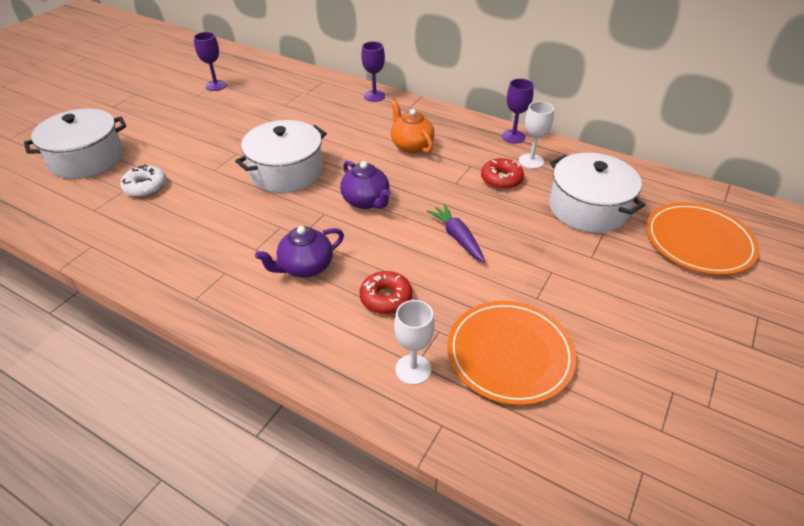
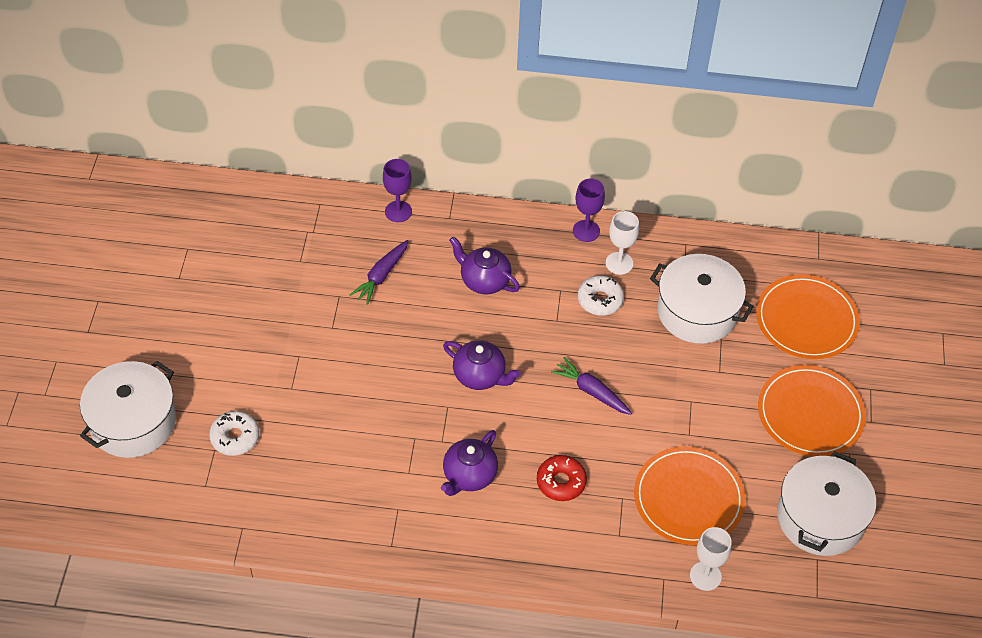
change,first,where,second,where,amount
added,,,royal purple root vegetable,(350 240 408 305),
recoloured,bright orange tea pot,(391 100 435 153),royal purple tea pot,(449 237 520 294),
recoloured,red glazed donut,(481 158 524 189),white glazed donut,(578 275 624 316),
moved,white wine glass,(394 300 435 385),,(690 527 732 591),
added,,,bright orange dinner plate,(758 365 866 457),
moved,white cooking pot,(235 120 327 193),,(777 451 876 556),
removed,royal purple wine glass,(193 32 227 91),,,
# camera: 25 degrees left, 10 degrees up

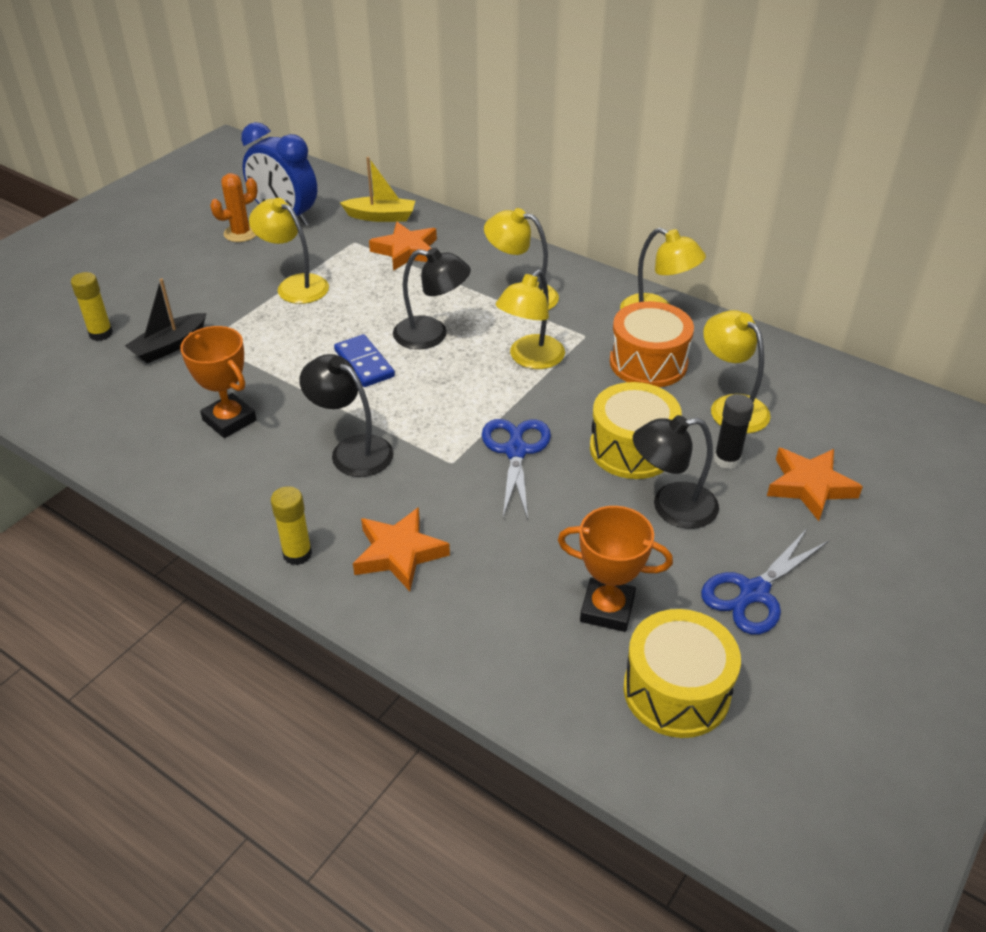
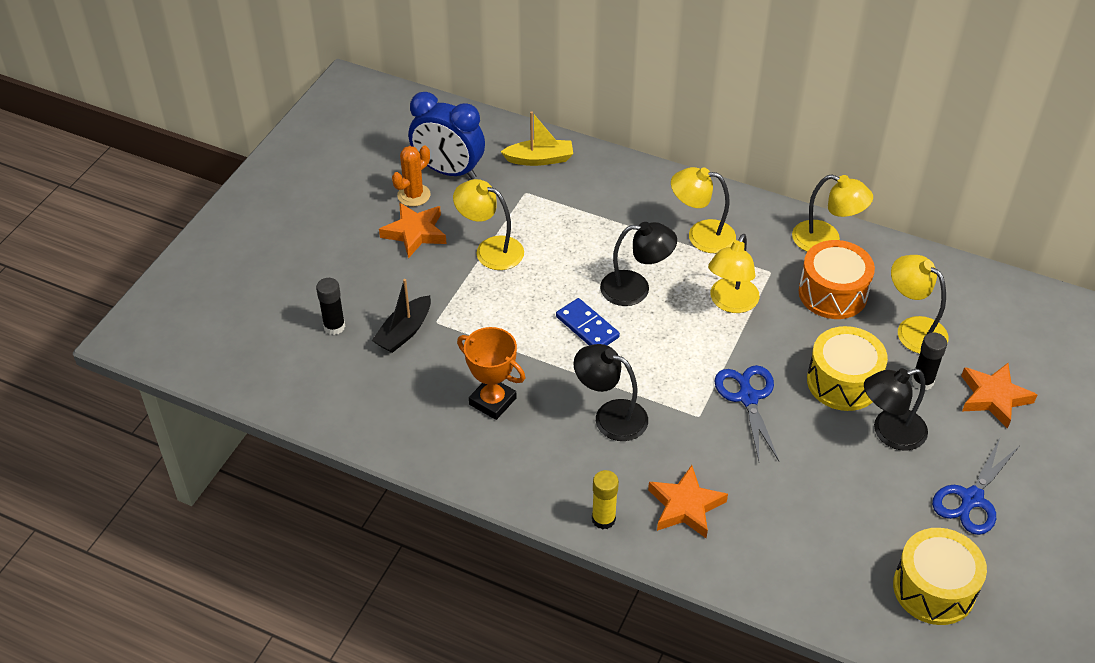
change,first,where,second,where,amount
recoloured,yellow glue,(71 272 113 341),black glue,(316 278 345 335),
moved,bright orange star shape,(369 222 437 271),,(379 203 447 259),
removed,bright orange trophy,(558 506 673 632),,,
# camera: 10 degrees left, 5 degrees up

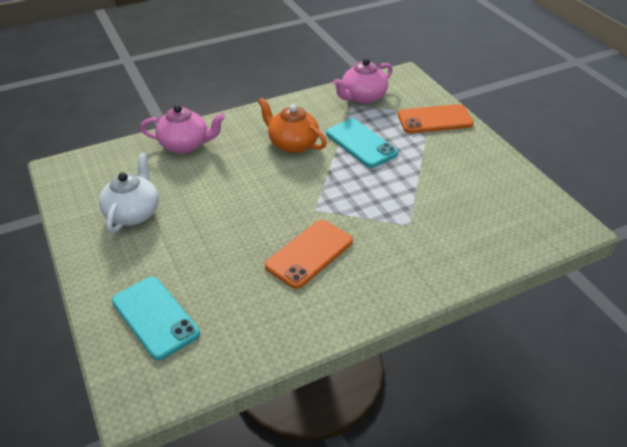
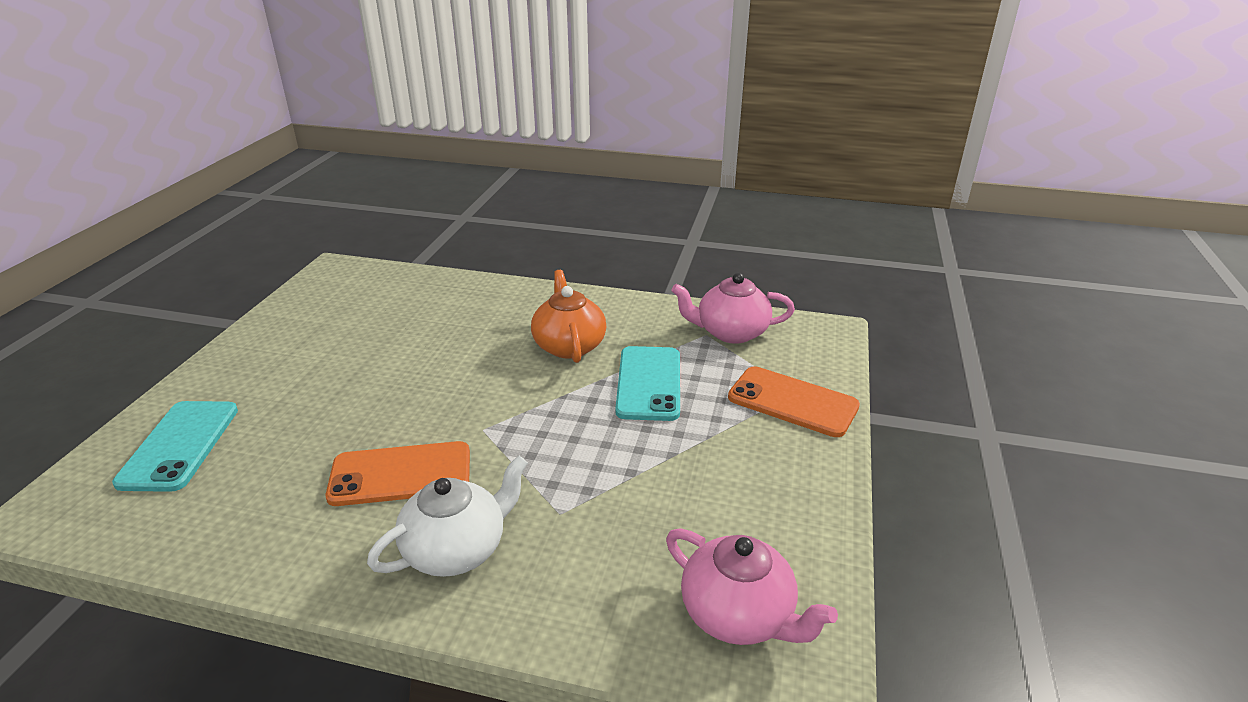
change,first,where,second,where,amount
moved,white tea pot,(99 152 159 233),,(367 456 528 577),
moved,rosy tea pot,(140 105 225 154),,(666 528 838 645),
# camera: 40 degrees right, 10 degrees down

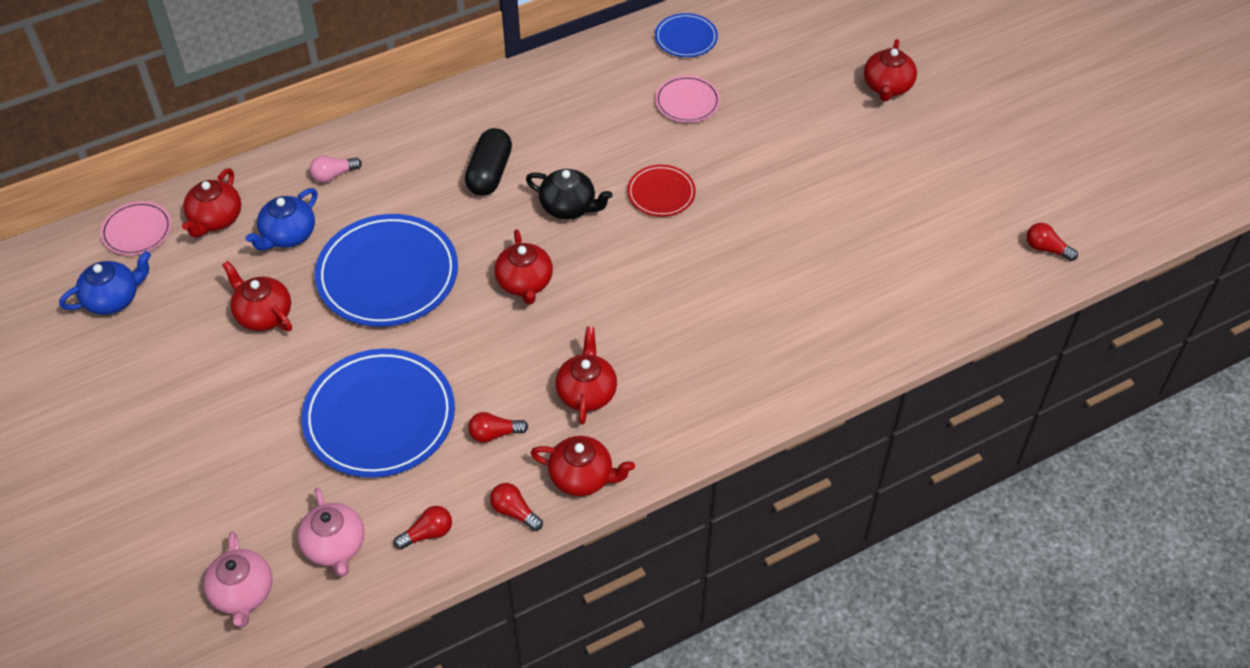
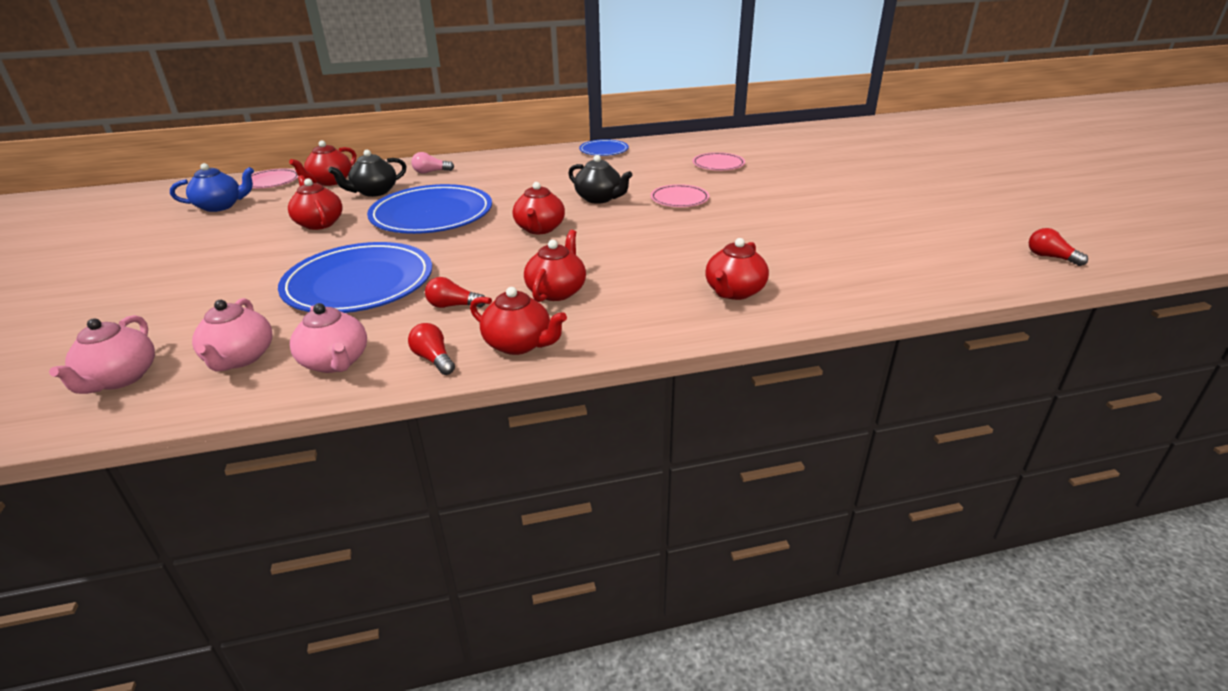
change,first,where,second,where,amount
replaced,red light bulb,(394 506 452 550),rosy tea pot,(290 303 367 373),
recoloured,royal blue tea pot,(245 188 317 251),black tea pot,(328 150 407 197),
moved,royal blue dinner plate,(655 13 718 57),,(579 139 629 156),
recoloured,red dinner plate,(627 165 696 217),rosy dinner plate,(650 184 710 207),
moved,red tea pot,(864 39 917 102),,(705 238 769 300),
removed,black capsule,(465 128 512 196),,,
# camera: 15 degrees right, 20 degrees down

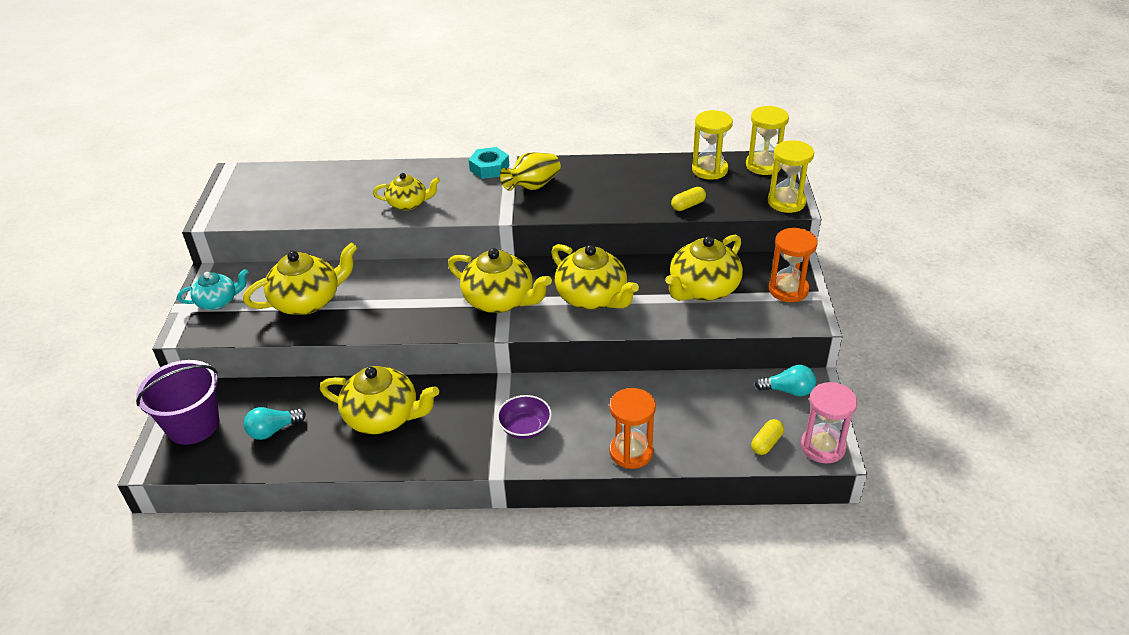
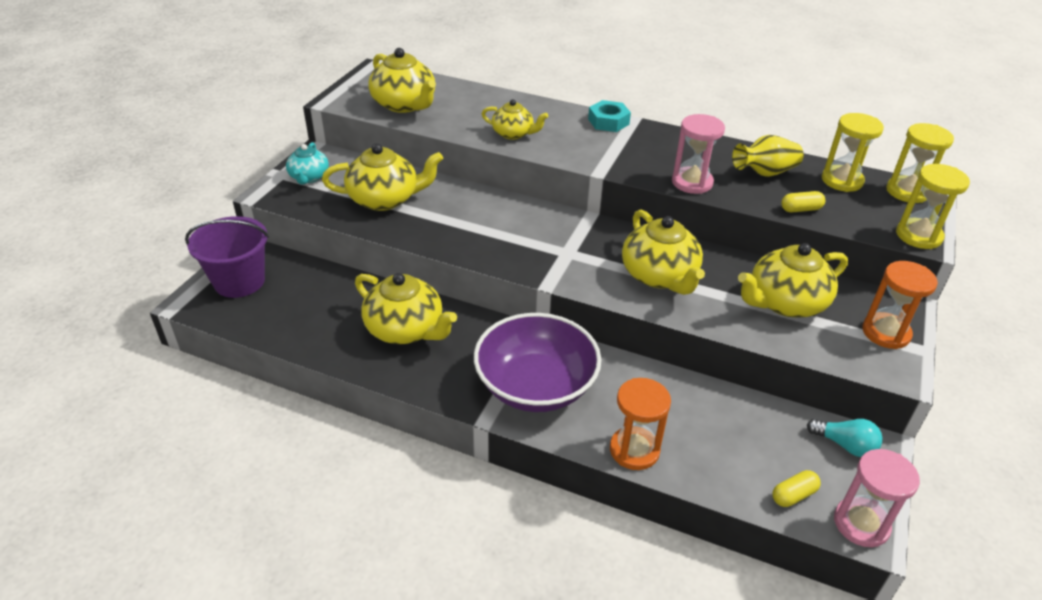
change,first,where,second,where,amount
turned,turquoise tea pot,(177 269 248 310),,(286 142 329 184),90 degrees clockwise
moved,yellow tea pot,(448 248 552 313),,(368 48 436 113),
resized,royal purple bowl,(497 395 552 439),,(474 313 601 412),x2.09
added,,,rosy sandglass,(672 114 725 194),
moved,yellow tall vase,(500 152 561 191),,(732 135 804 177),
removed,turquoise light bulb,(244 407 306 440),,,
# camera: 20 degrees right, 0 degrees up

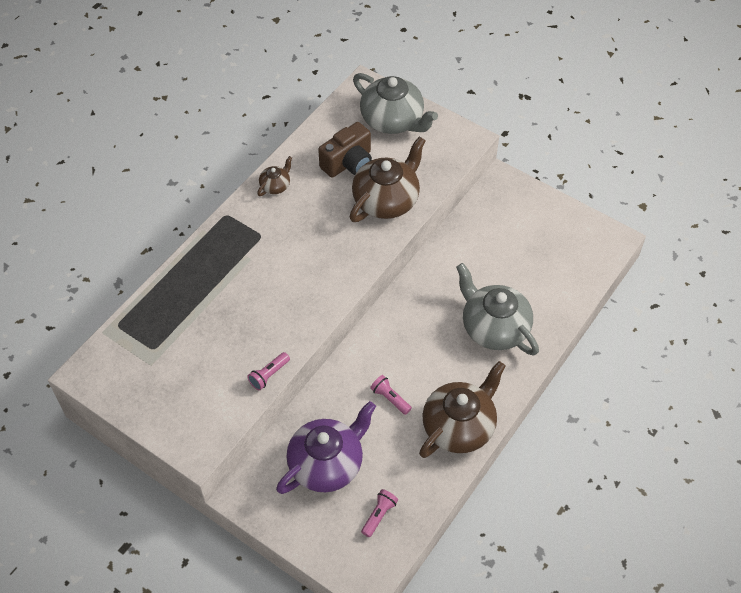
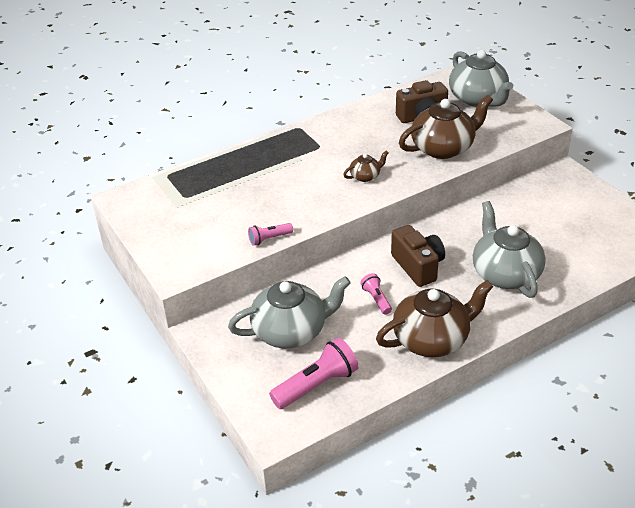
change,first,where,second,where,amount
recoloured,royal purple tea pot,(276 401 376 494),grey tea pot,(228 276 351 348),
resized,rosy flashlight,(361 489 398 537),,(269 338 359 409),x1.83
moved,russet tea pot,(257 156 292 196),,(343 151 388 182),
added,,,russet photo camera,(391 225 445 287),
# camera: 25 degrees right, 15 degrees down

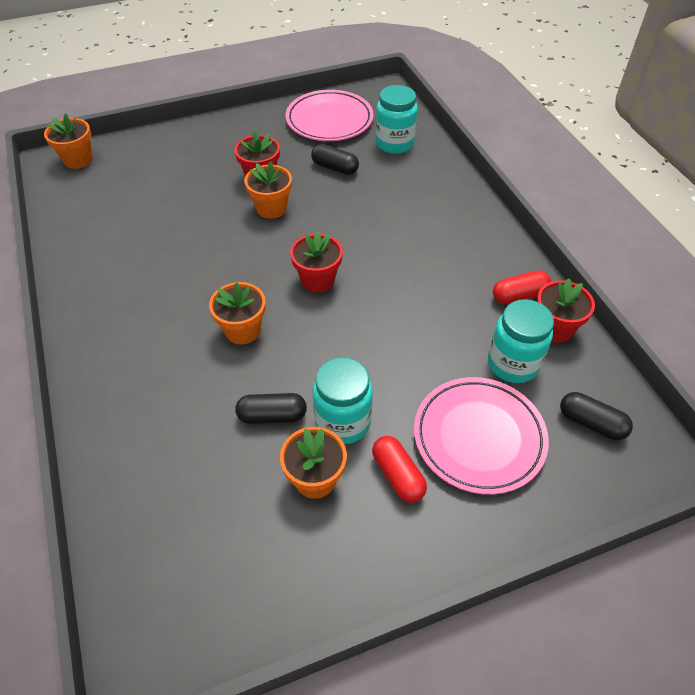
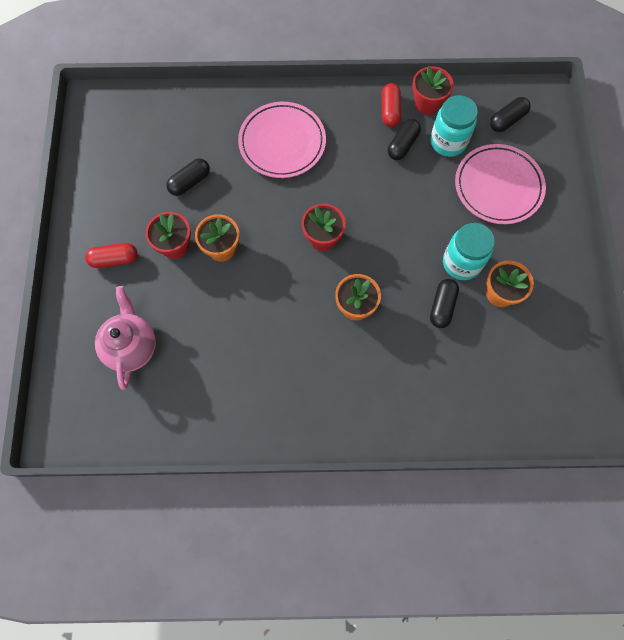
change,first,where,second,where,amount
moved,red capsule,(372 436 427 503),,(85 243 138 268),
added,,,rosy tea pot,(95 286 156 390),
moved,rosy dinner plate,(285 90 373 141),,(238 102 326 178),
added,,,black capsule,(388 119 421 160),
removed,bright orange flower pot,(44 113 93 169),,,
removed,turquoise jar,(375 85 418 154),,,
# camera: 70 degrees left, 20 degrees up

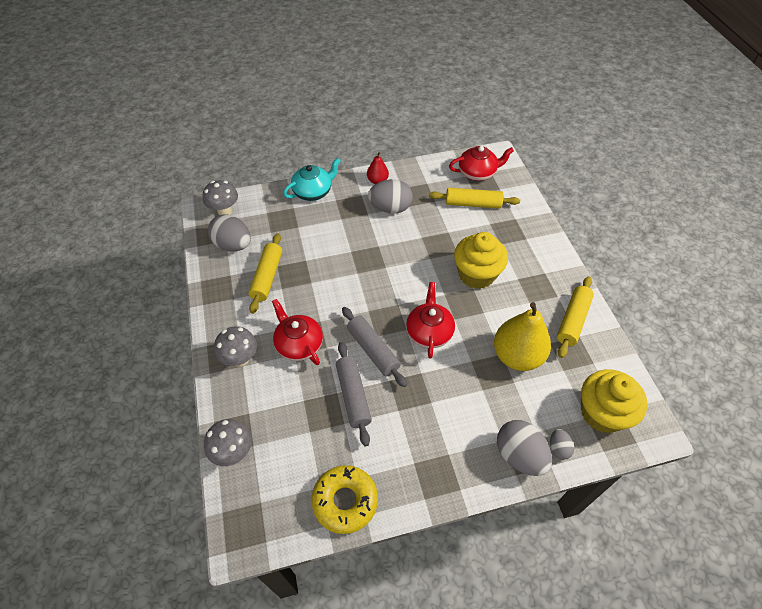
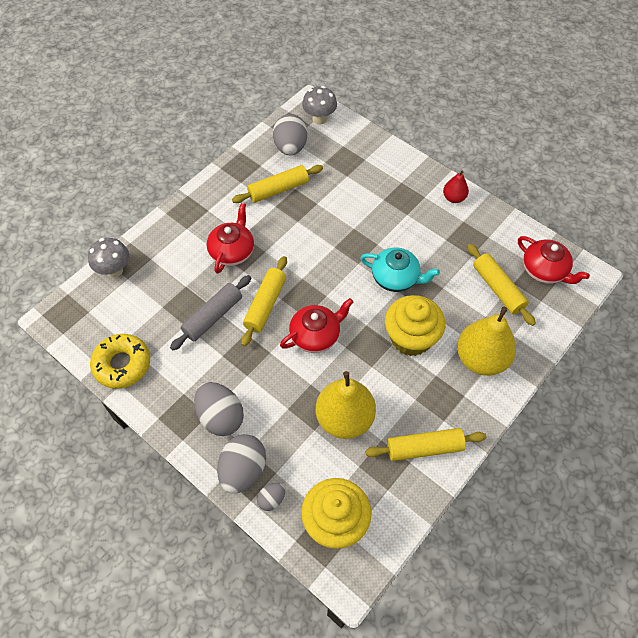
change,first,where,second,where,amount
moved,grey toy egg,(368 179 413 213),,(194 382 244 436),
recoloured,grey pastry roller,(342 307 407 387),yellow pastry roller,(241 256 287 347),
moved,turquoise tea pot,(283 158 341 201),,(360 247 440 292),
added,,,yellow pear,(457 307 516 376),
removed,grey toadstool,(214 326 257 367),,,
# camera: 55 degrees right, 5 degrees up

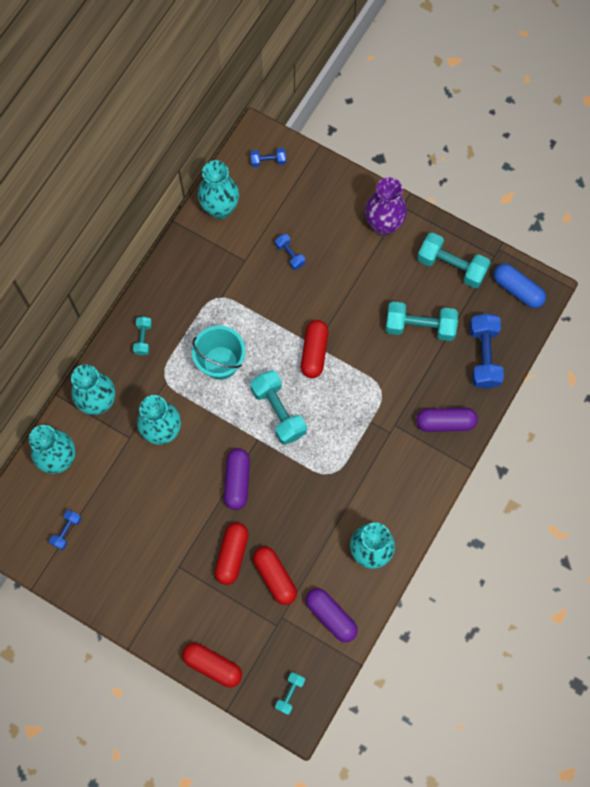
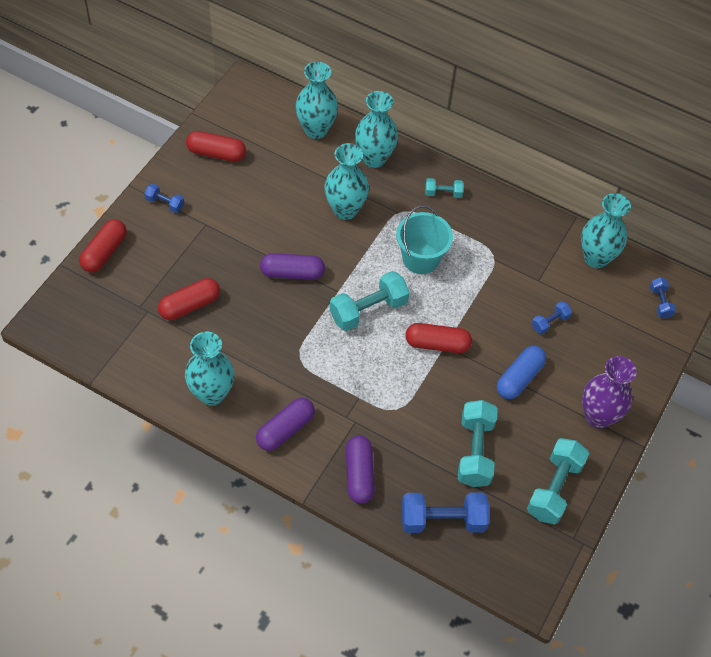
change,first,where,second,where,amount
moved,royal blue dumbbell,(49 509 81 550),,(144 184 184 213),
moved,red capsule,(215 522 249 585),,(186 131 246 162),
moved,royal purple capsule,(306 588 358 642),,(256 398 315 451),
moved,royal blue capsule,(494 264 546 308),,(497 346 546 399),
removed,turquoise dumbbell,(275 672 305 715),,,
# camera: 85 degrees right, 15 degrees down

